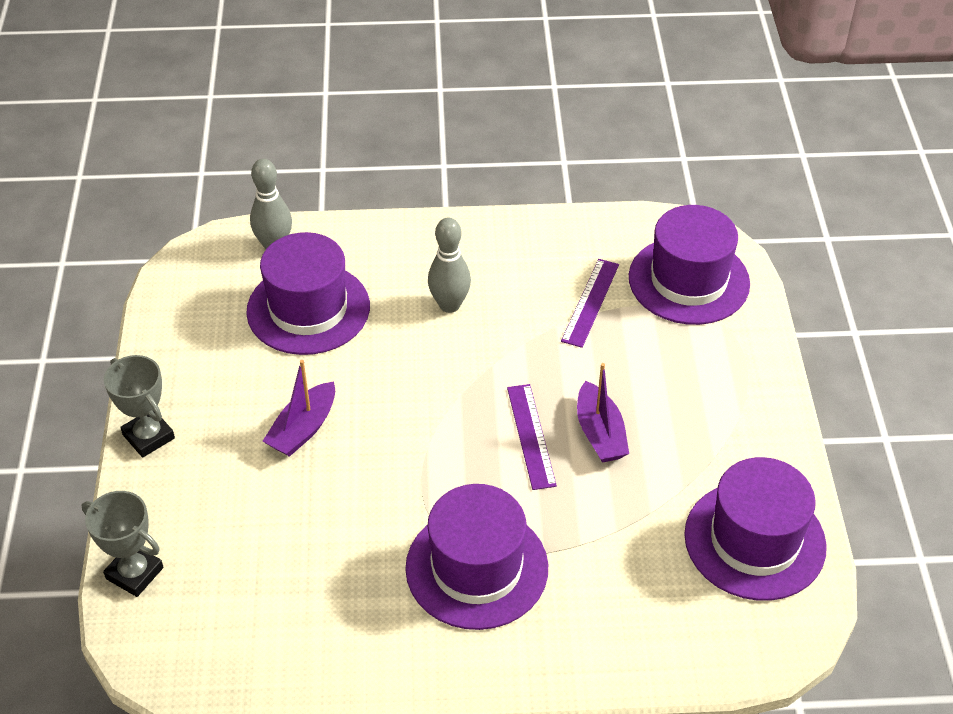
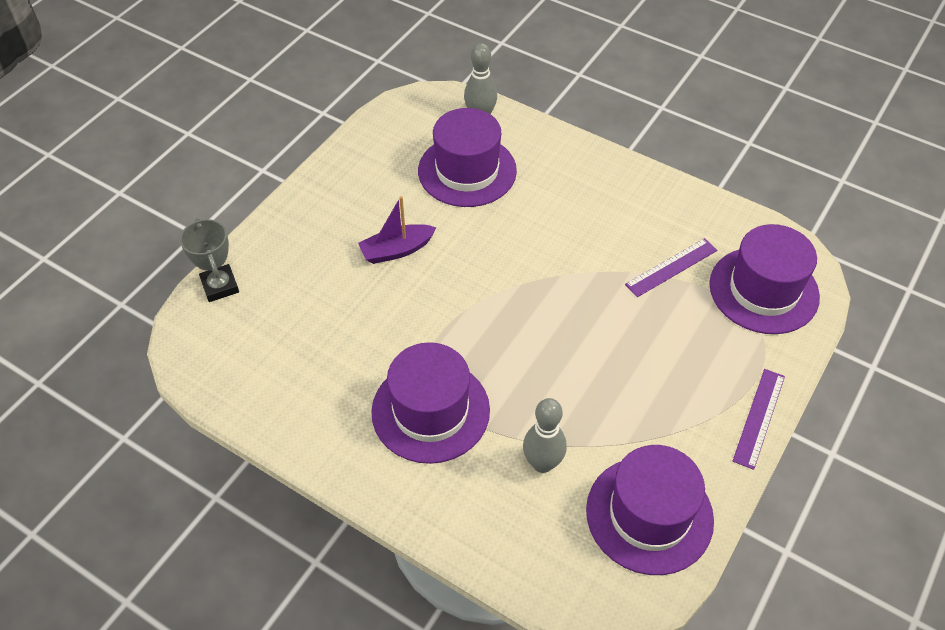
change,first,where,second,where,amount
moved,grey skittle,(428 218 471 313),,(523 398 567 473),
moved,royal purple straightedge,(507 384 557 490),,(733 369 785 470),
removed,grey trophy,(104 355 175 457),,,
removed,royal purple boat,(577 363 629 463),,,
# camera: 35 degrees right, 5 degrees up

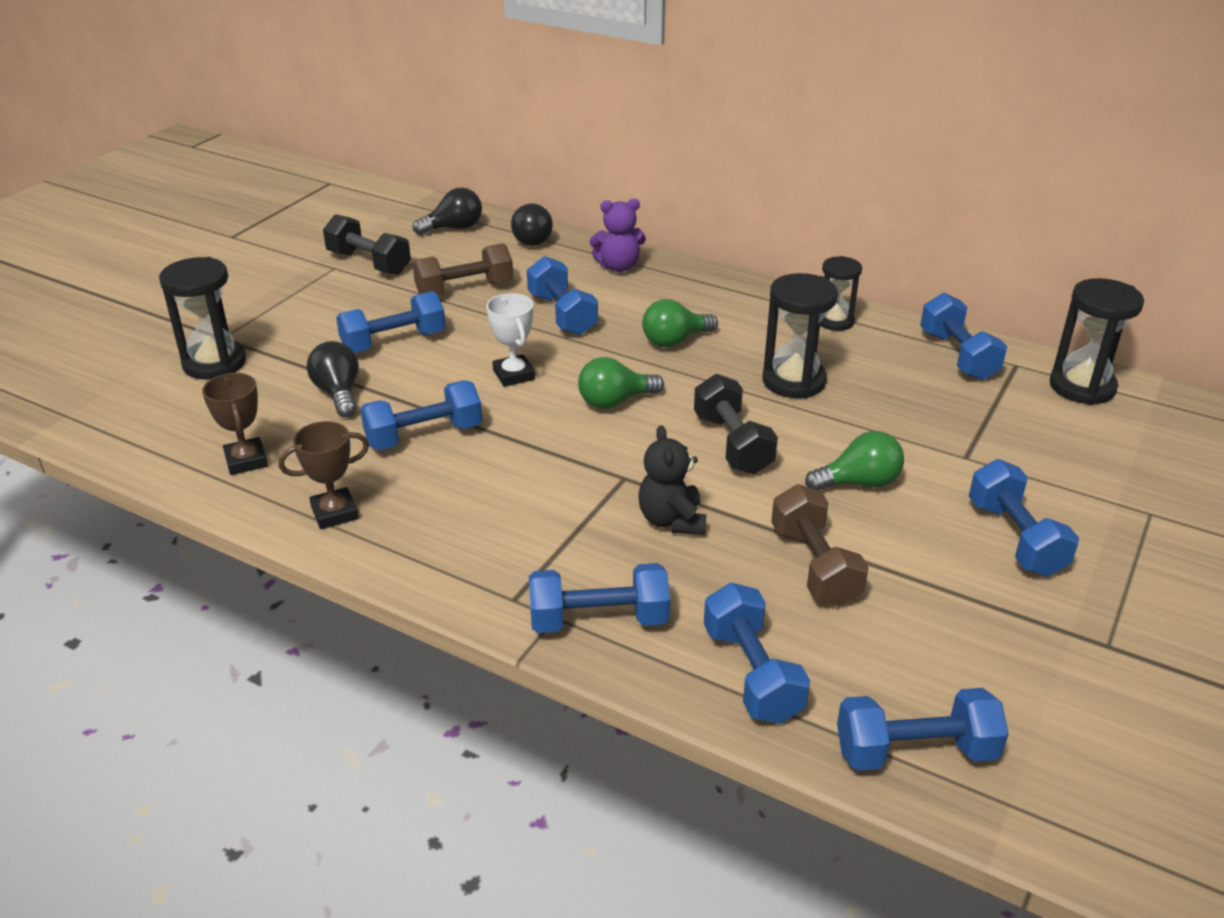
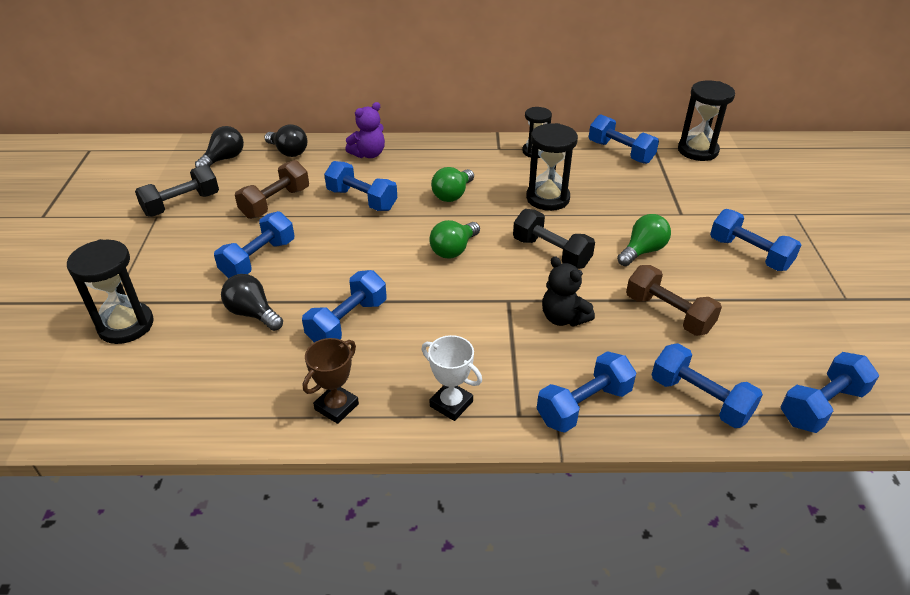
change,first,where,second,where,amount
turned,black dumbbell,(323 214 411 275),,(135 165 219 217),45 degrees counterclockwise
moved,white trophy,(486 293 535 387),,(422 335 482 421),
removed,russet trophy,(202 373 268 475),,,
# camera: 30 degrees left, 5 degrees up

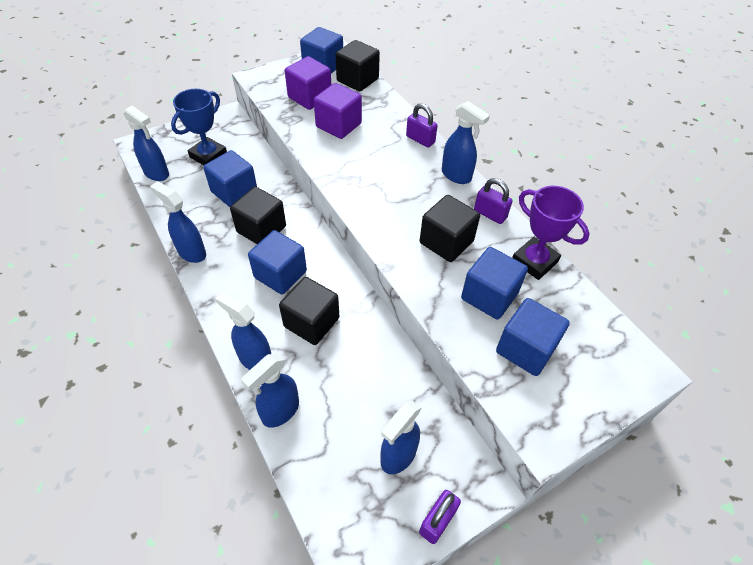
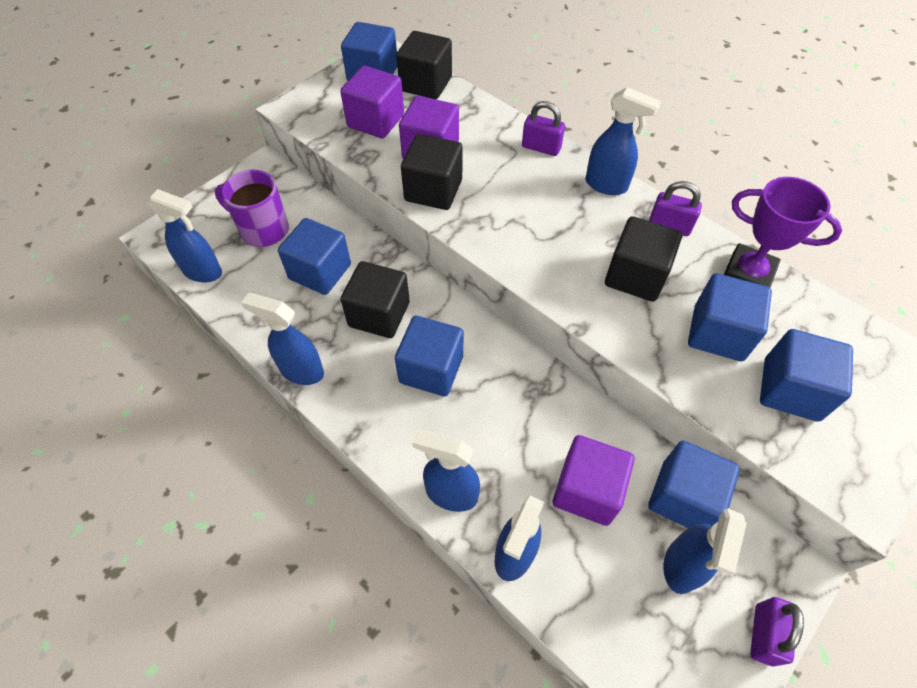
change,first,where,second,where,amount
replaced,royal blue trophy,(171 89 227 165),royal purple tea mug,(215 169 289 247),
moved,black solid cube,(279 277 340 345),,(401 134 463 210),
added,,,royal purple solid cube,(553 435 635 526),
added,,,royal blue solid cube,(648 441 740 528),
# camera: 15 degrees left, 5 degrees up

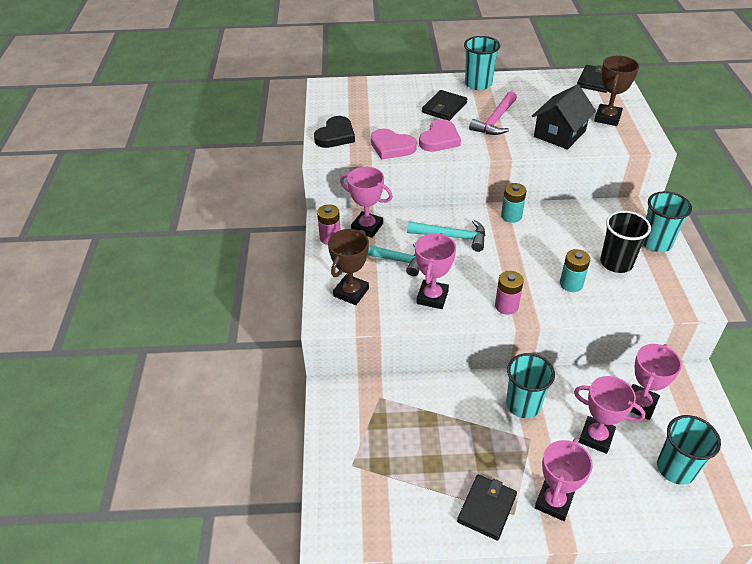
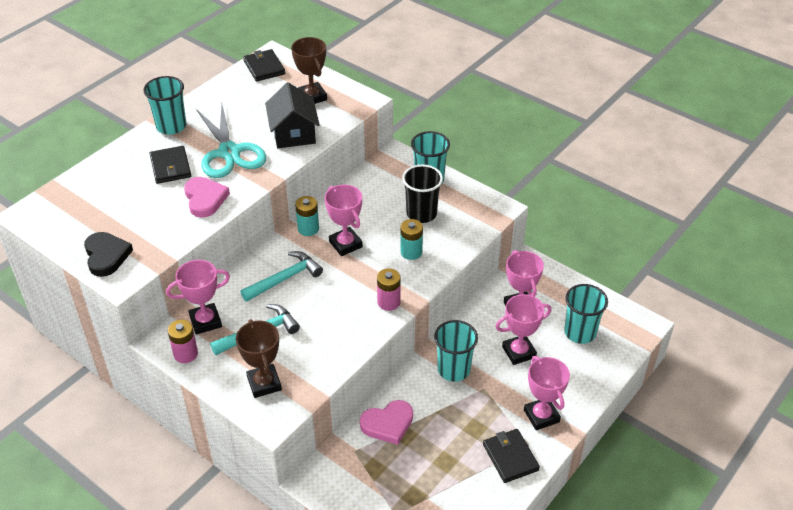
change,first,where,second,where,amount
replaced,rosy claw hammer,(469 91 517 135),turquoise shears,(196 105 266 178),
moved,rosy trophy,(415 233 456 309),,(325 185 363 256),
moved,rosy heart,(371 129 417 160),,(360 400 413 445),
# camera: 50 degrees left, 0 degrees up

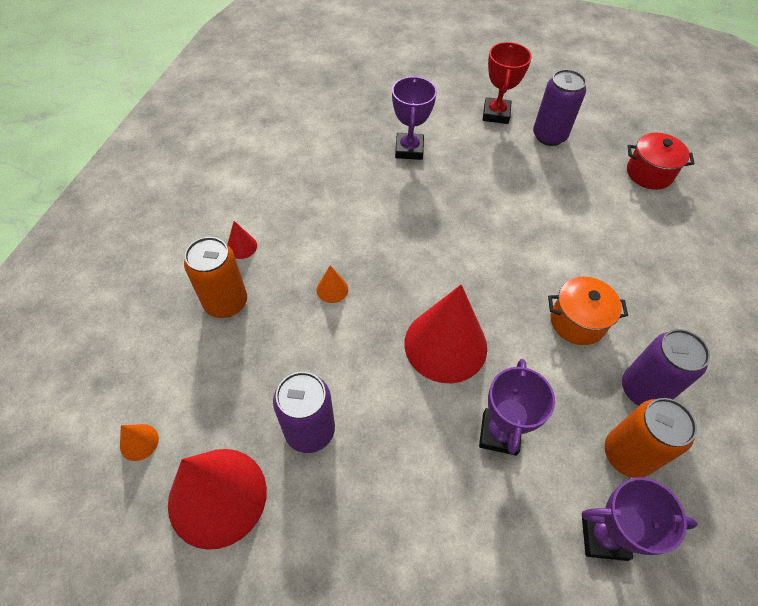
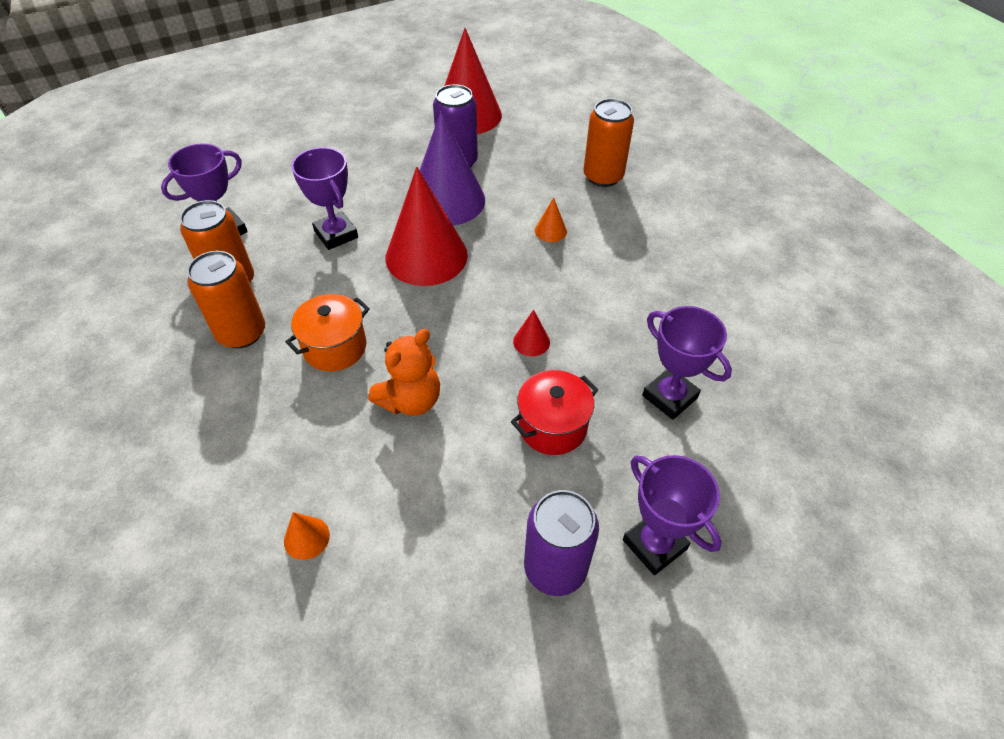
change,first,where,second,where,amount
recoloured,royal purple soda can,(622 329 710 406),bright orange soda can,(187 251 265 348),
moved,bright orange cone,(120 424 159 461),,(284 512 330 560),
added,,,bright orange stuffed bear,(368 329 440 416),
added,,,royal purple cone,(419 111 485 226),
moved,red cooking pot,(627 133 694 190),,(511 370 598 455),
moved,red cone,(227 221 257 259),,(513 310 550 356),
recoloured,red trophy,(483 42 532 124),royal purple trophy,(623 455 722 575),
# camera: 135 degrees right, 5 degrees down

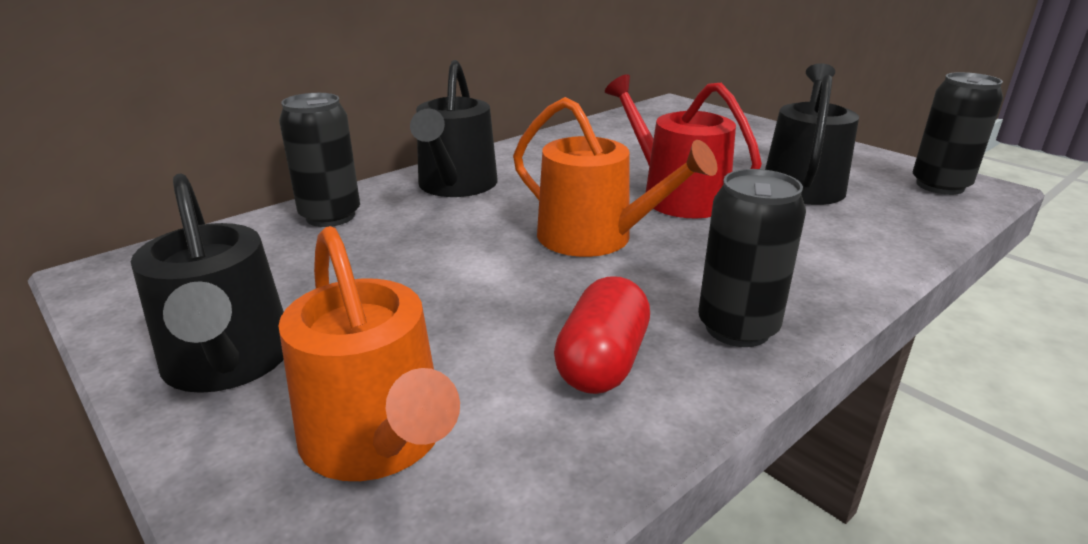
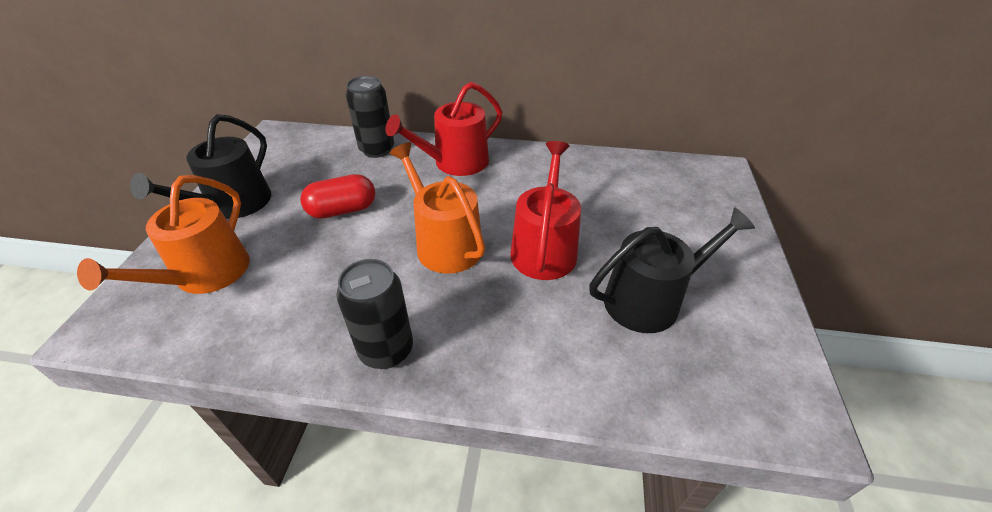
change,first,where,second,where,amount
moved,red capsule,(554 276 650 394),,(300 174 375 219),
recoloured,black watering pot,(410 60 498 197),red watering pot,(385 82 502 176),
turned,bright orange watering pot,(513 97 717 257),,(389 142 485 274),150 degrees clockwise
removed,black soda can,(913 72 1003 195),,,
# camera: 50 degrees right, 15 degrees up

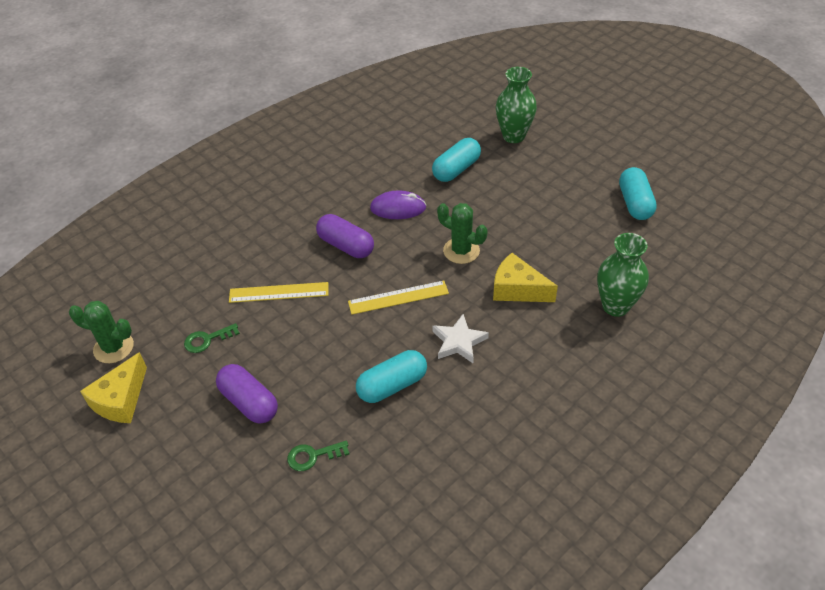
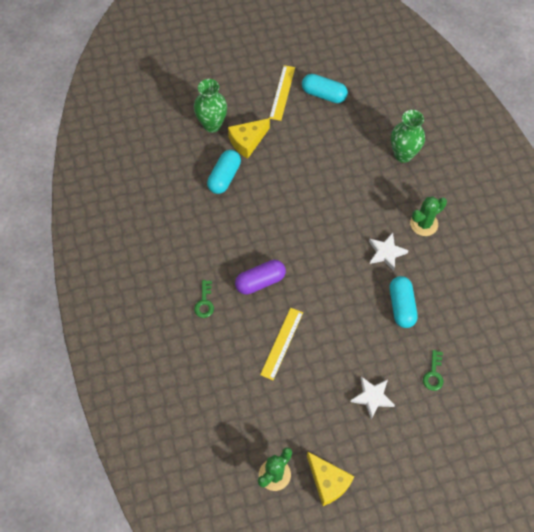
change,first,where,second,where,amount
moved,emerald latchkey,(184 323 240 353),,(194 280 214 318),
turned,turquoise capsule,(432 138 481 182),,(207 150 241 194),45 degrees clockwise
moved,yellow piece of cheese,(493 253 558 302),,(228 118 270 159),
moved,yellow straightedge,(348 281 449 314),,(269 65 295 121),
replaced,royal purple capsule,(216 364 278 424),white star shape,(351 376 395 419),
moved,emerald prickly plant,(437 203 487 264),,(410 196 447 236),
removed,royal purple mouse,(370 191 426 219),,,
# camera: 65 degrees left, 15 degrees up

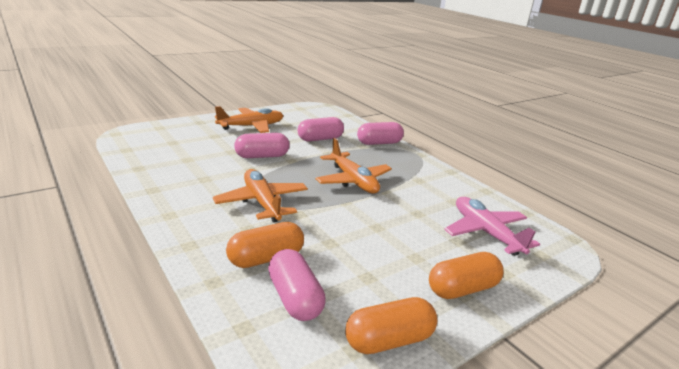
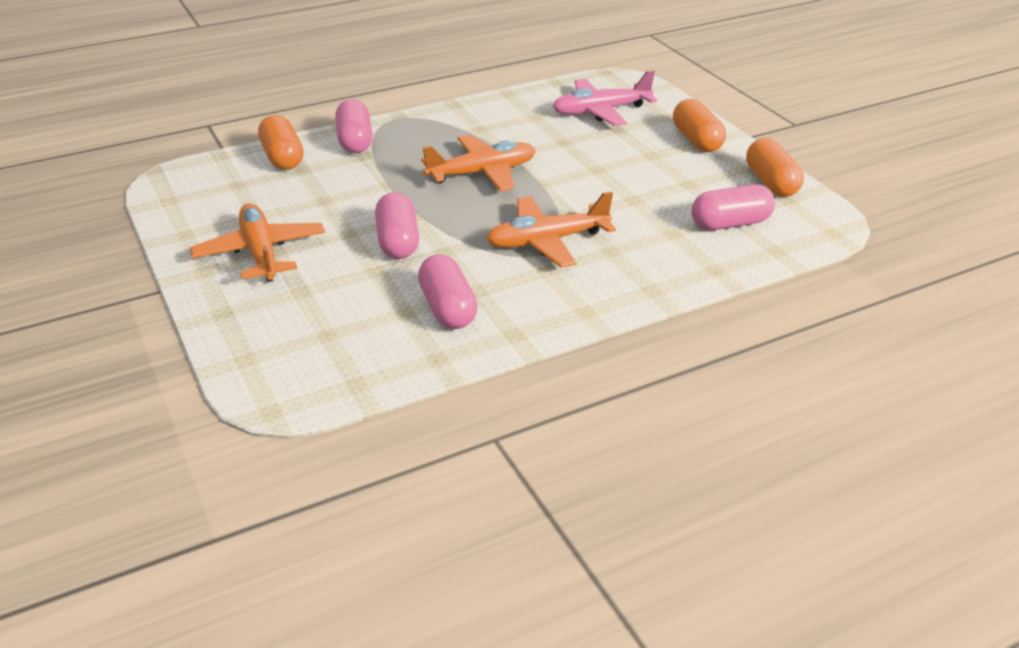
change,first,where,second,where,amount
moved,bright orange capsule,(226 222 304 268),,(258 115 304 170),
moved,rosy capsule,(298 117 344 142),,(418 254 478 329),
# camera: 80 degrees left, 10 degrees up

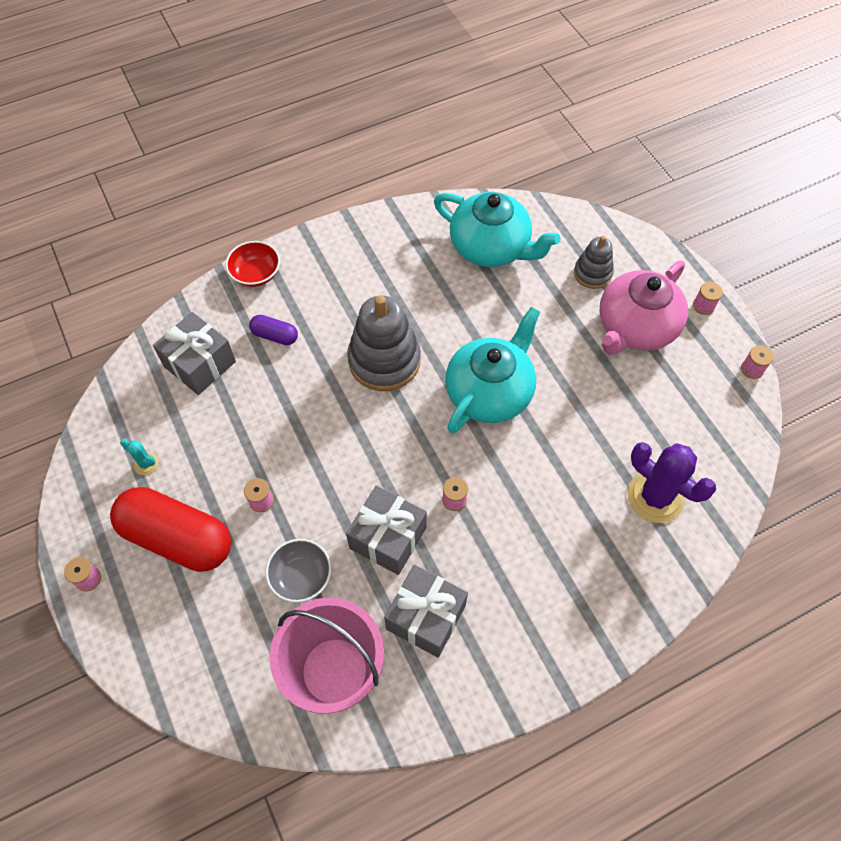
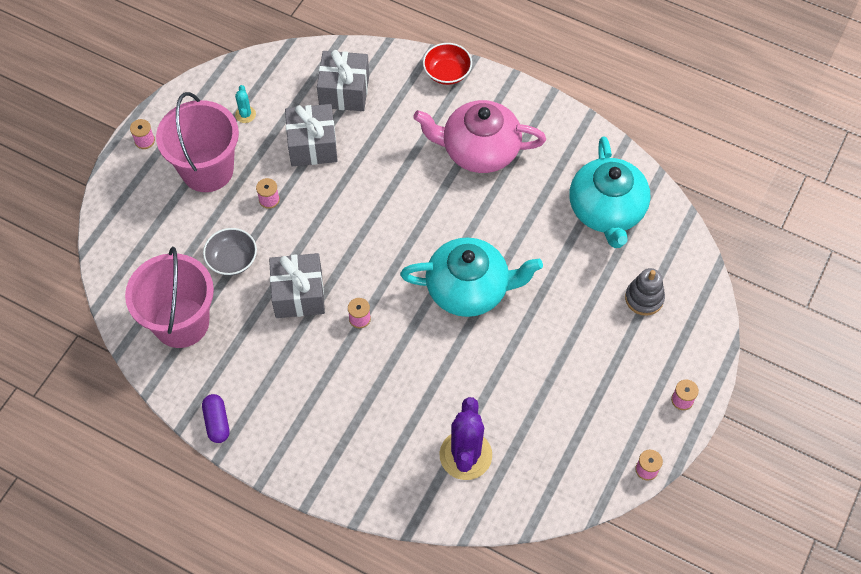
change,first,where,second,where,amount
replaced,red capsule,(110 487 231 572),rosy sand bucket,(156 92 239 192),
moved,royal purple capsule,(249 315 298 345),,(202 394 229 443),
moved,grey present,(384 565 468 658),,(285 104 338 166),
moved,rosy tea pot,(599 261 688 355),,(413 100 546 173),
removed,grey stacking toy,(347 295 421 391),,,
# camera: 55 degrees right, 0 degrees up

